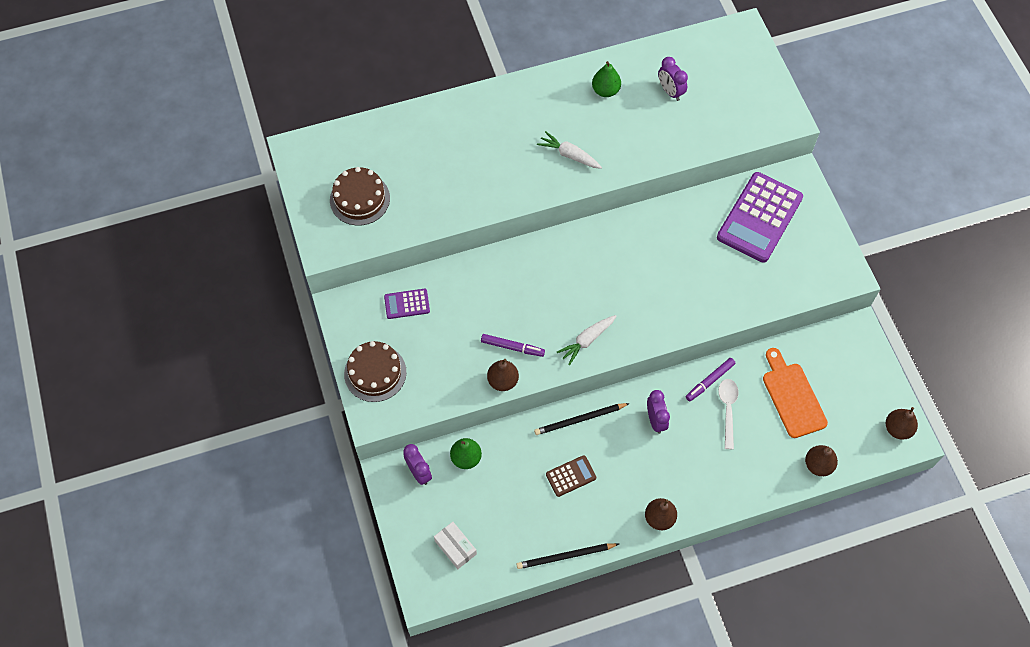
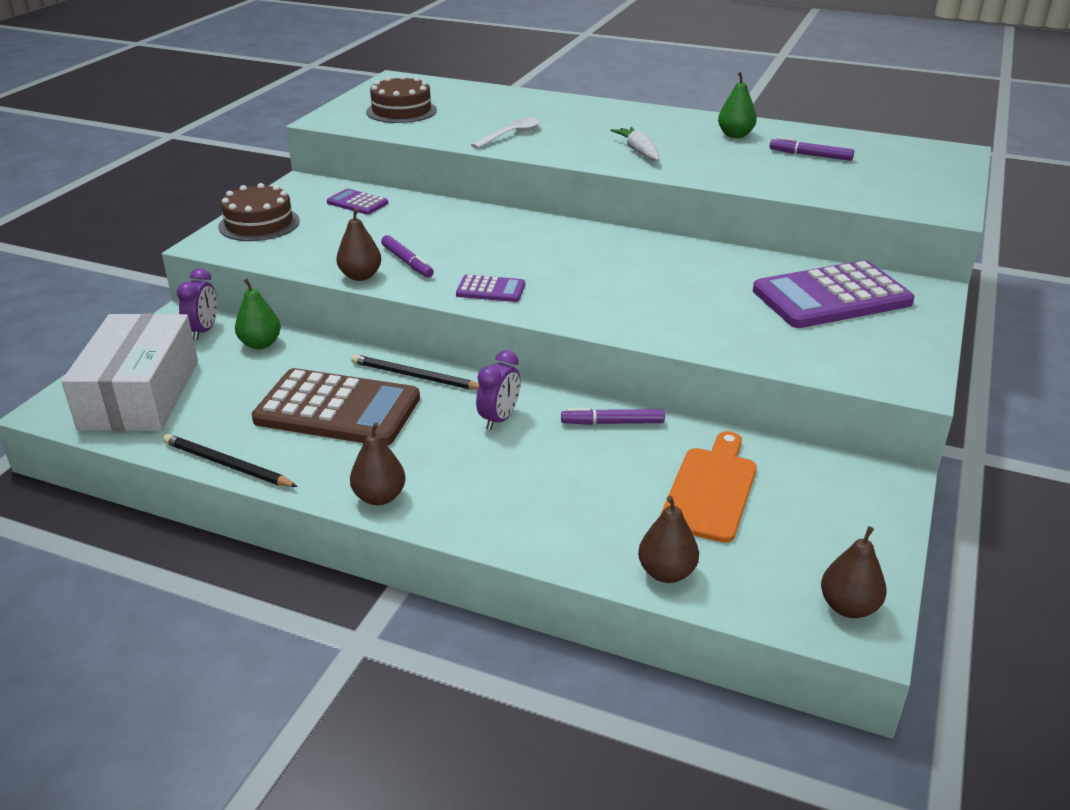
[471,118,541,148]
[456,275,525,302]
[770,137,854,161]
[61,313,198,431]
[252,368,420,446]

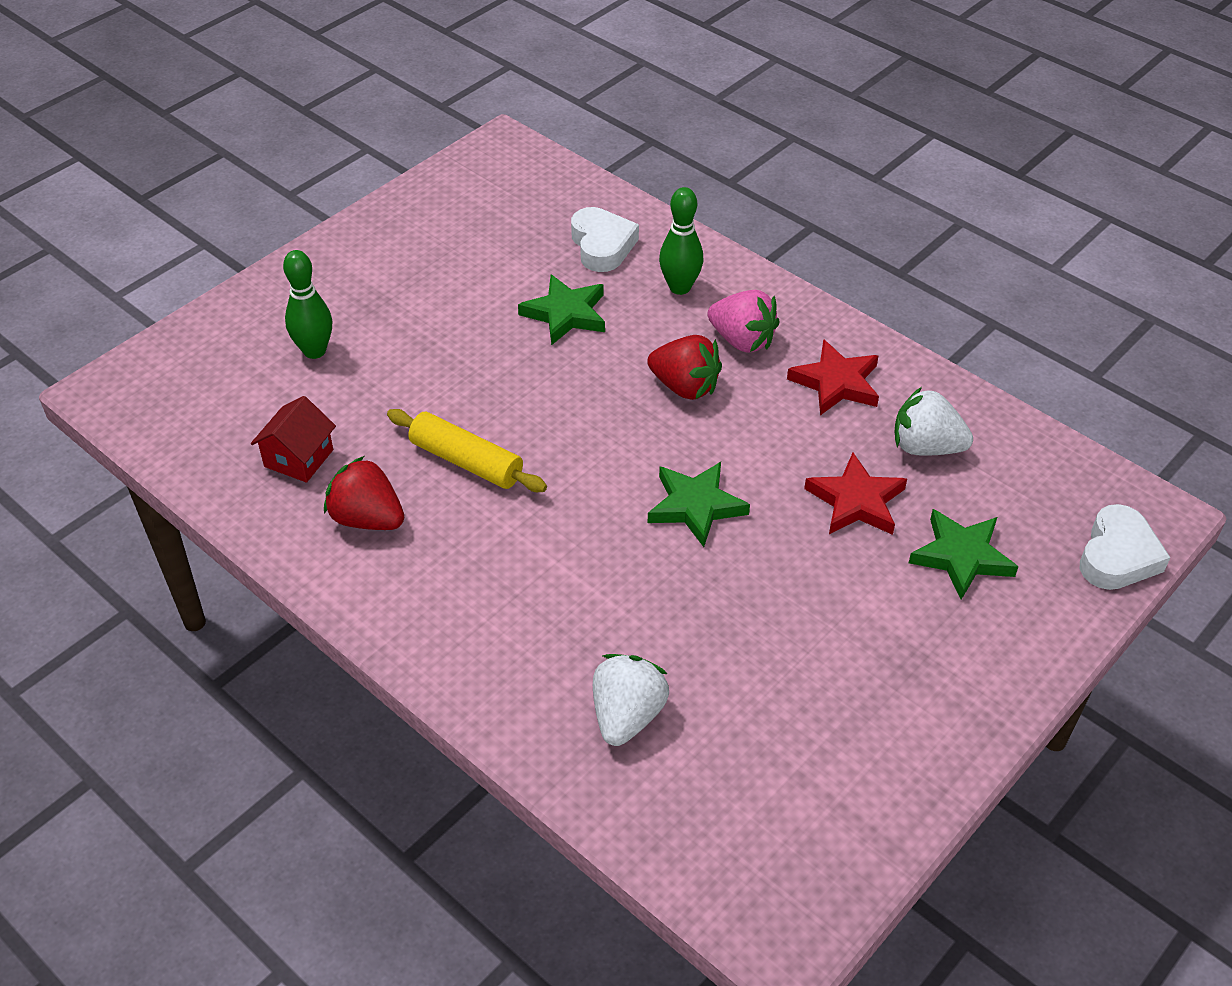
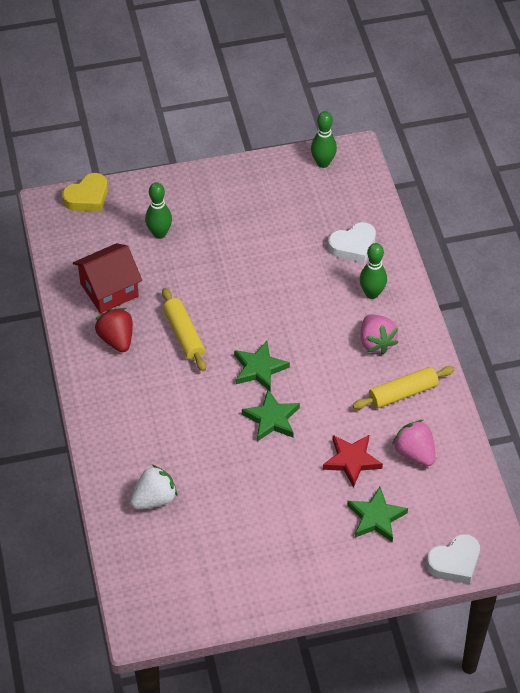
[647,335,722,400] (first image)
[62,173,108,212]
[311,111,337,168]
[234,341,290,391]
[352,366,454,409]
[392,420,436,466]
[328,222,376,263]
[73,243,142,313]

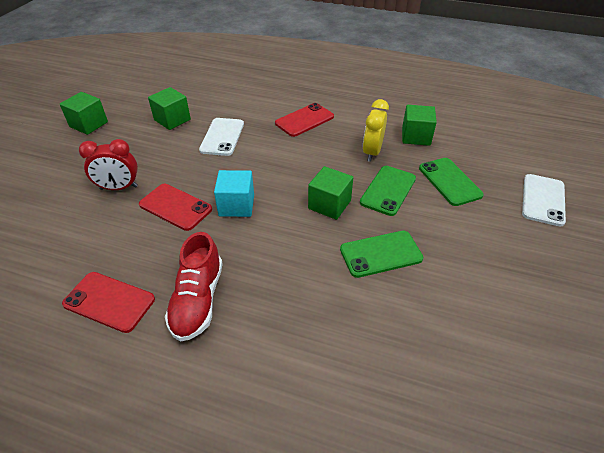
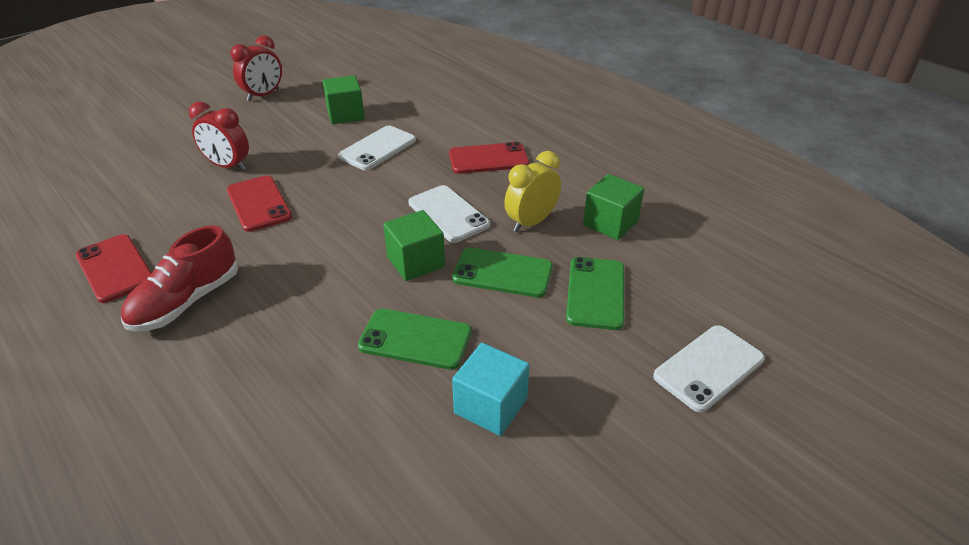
[408,185,490,243]
[452,343,530,436]
[231,35,282,101]
[452,248,553,298]

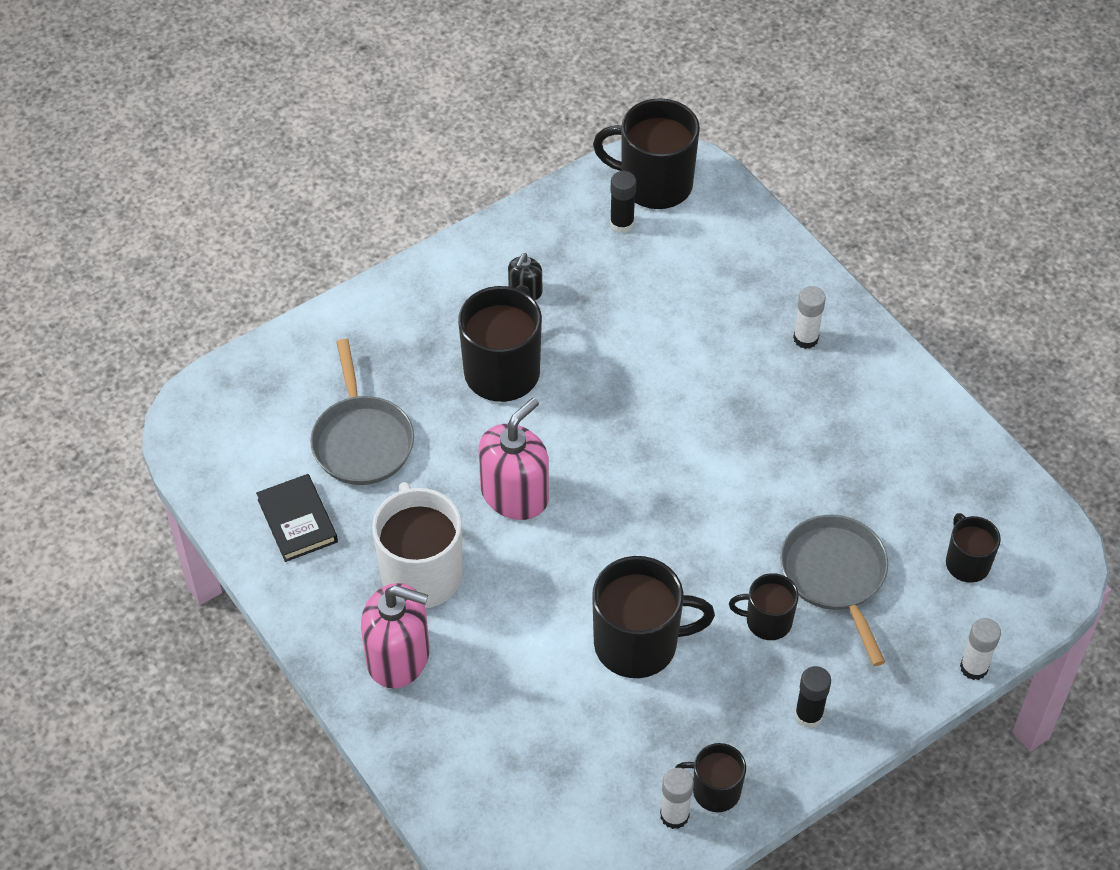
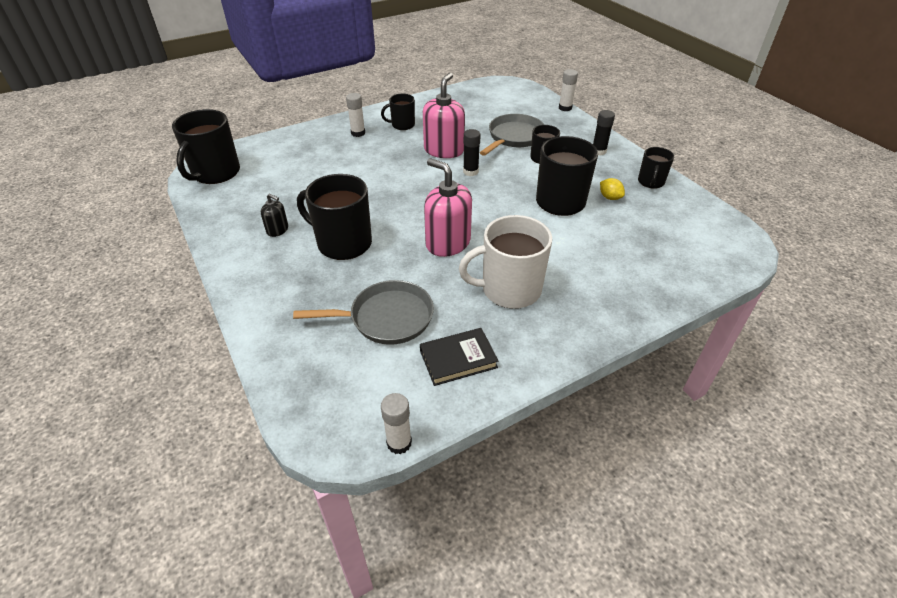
[600,178,625,200]
[423,73,465,158]
[463,129,481,176]
[381,393,412,454]
[381,94,415,130]
[480,114,544,156]

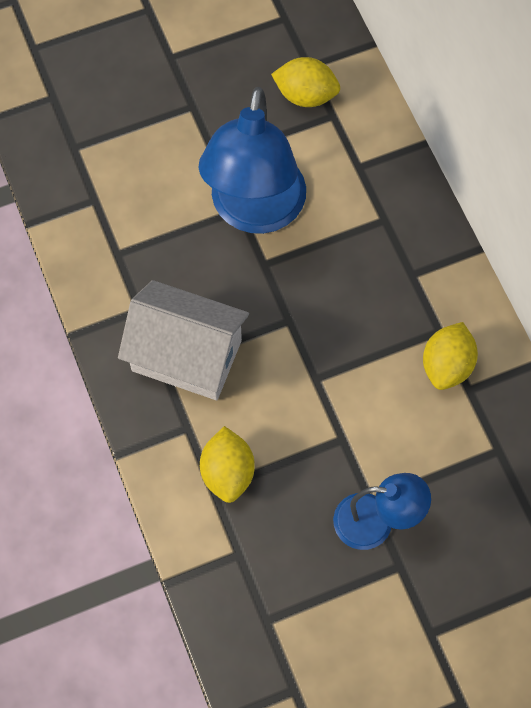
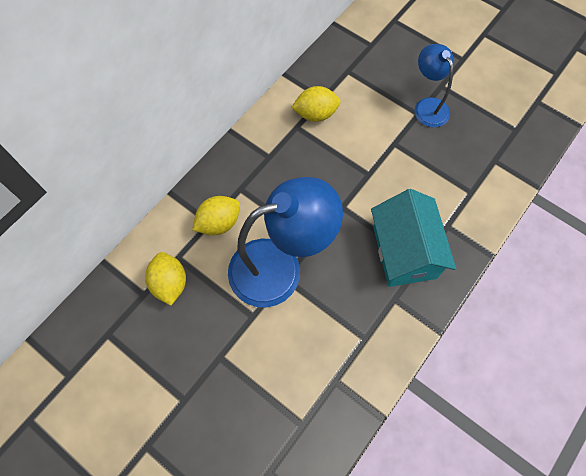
[192,196,240,235]
[371,189,456,287]

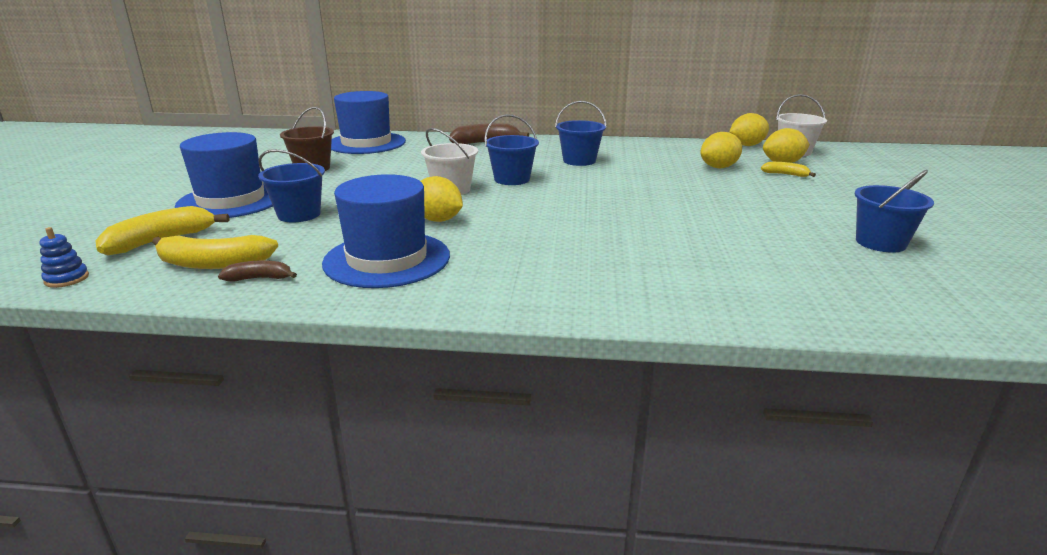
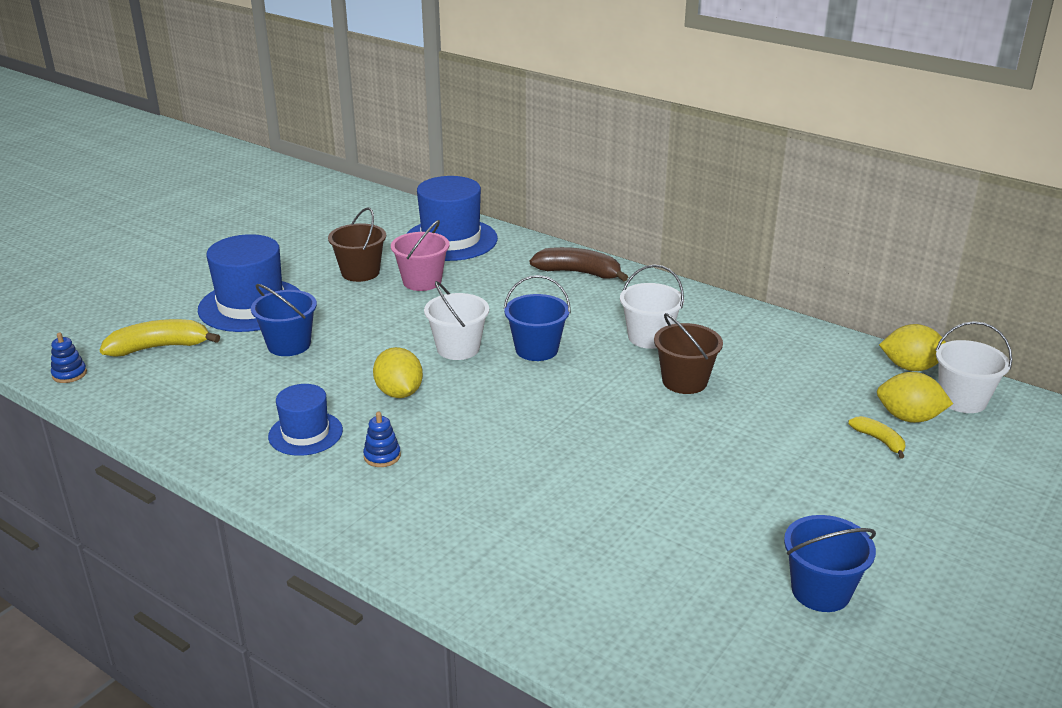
[152,235,278,269] (first image)
[218,260,297,282] (first image)
[700,132,742,168] (first image)
[363,412,401,467]
[391,220,450,291]
[654,313,723,394]
[620,265,684,349]
[268,384,343,456]

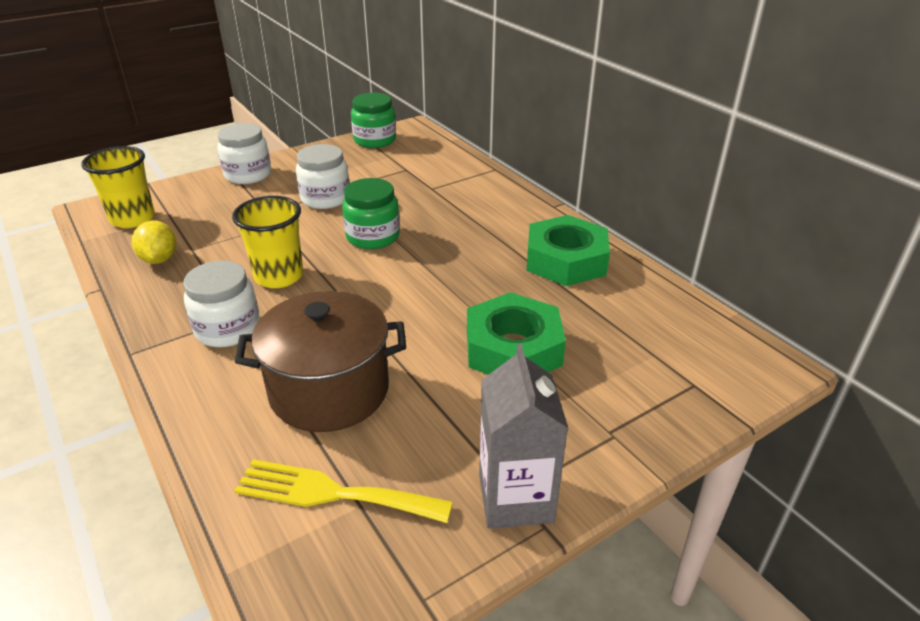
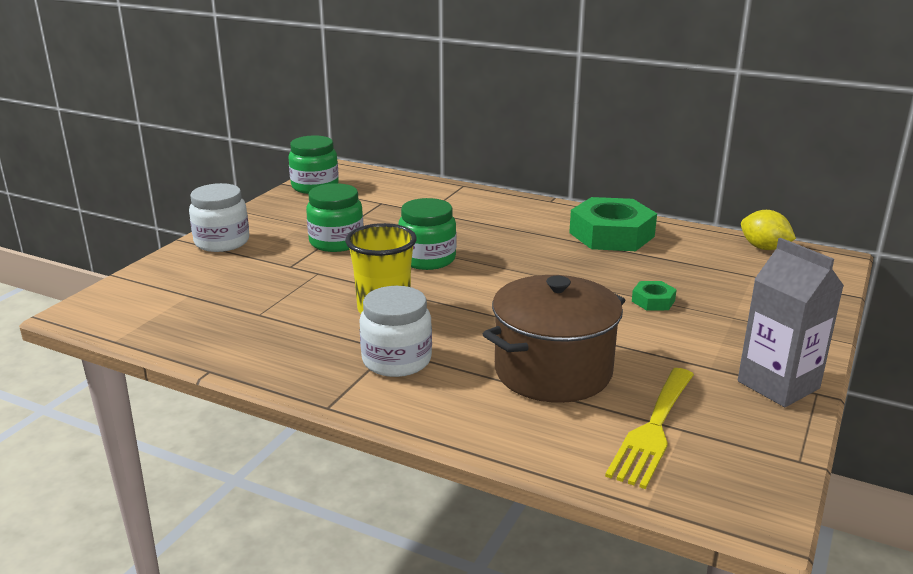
[81,146,155,228] (first image)
[741,210,796,250]
[306,183,364,252]
[605,368,694,489]
[632,281,677,311]

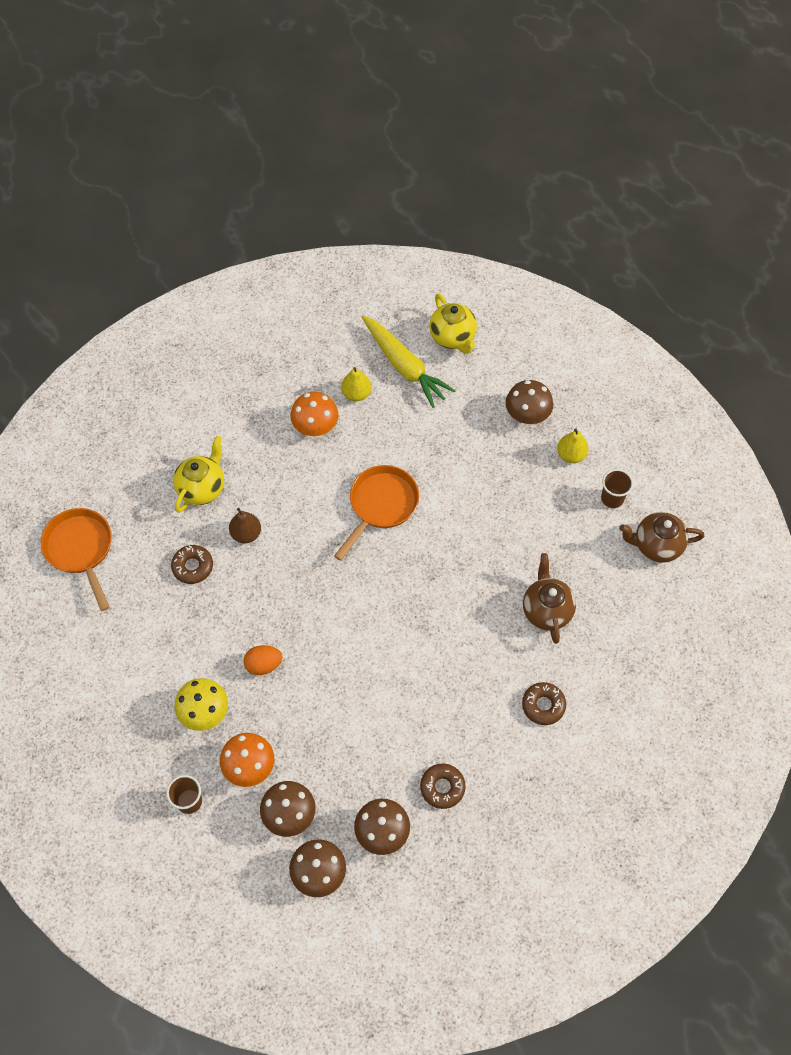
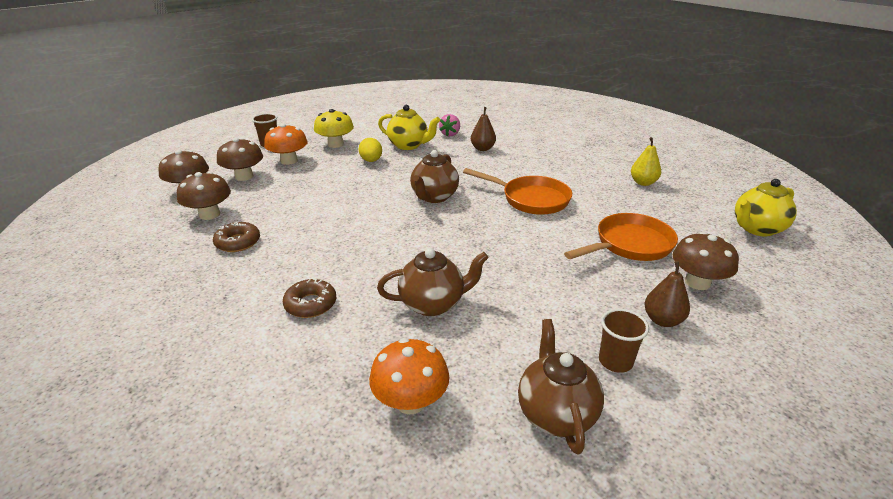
[362,316,455,408] (first image)
[410,150,459,203]
[564,213,678,261]
[378,105,440,150]
[369,338,450,414]
[439,114,460,136]
[359,138,382,162]
[644,261,690,327]

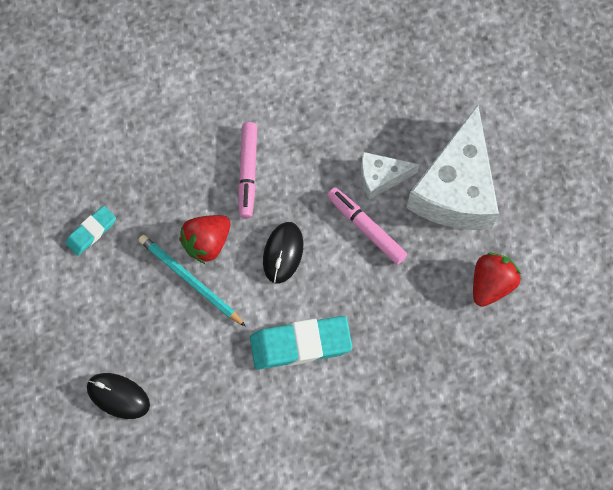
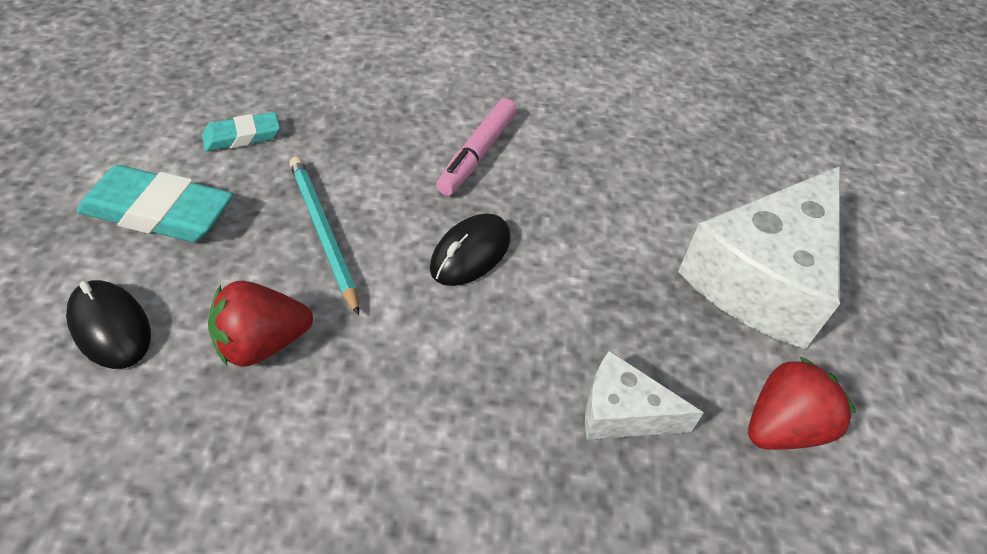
[327,187,407,265] (first image)
[208,281,313,367]
[77,165,233,242]
[585,351,704,440]

